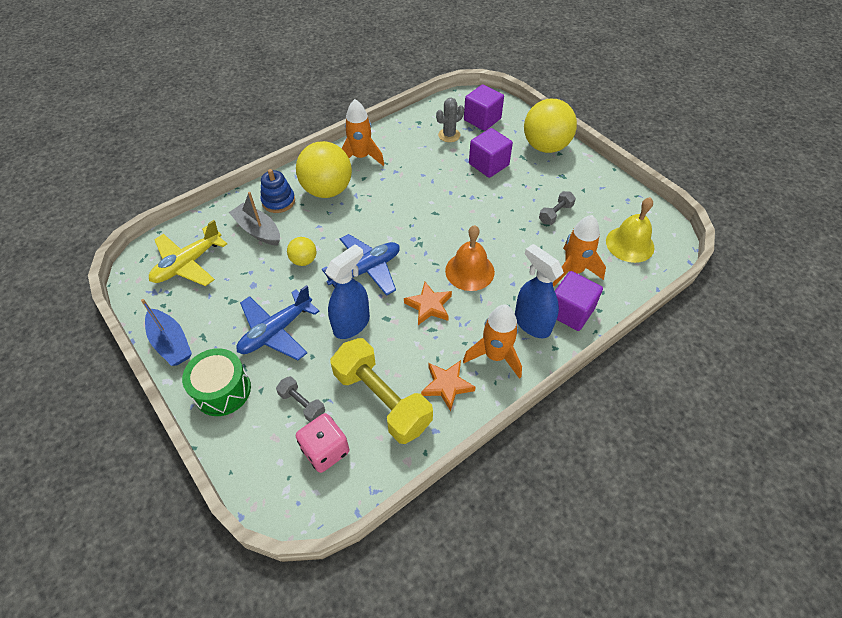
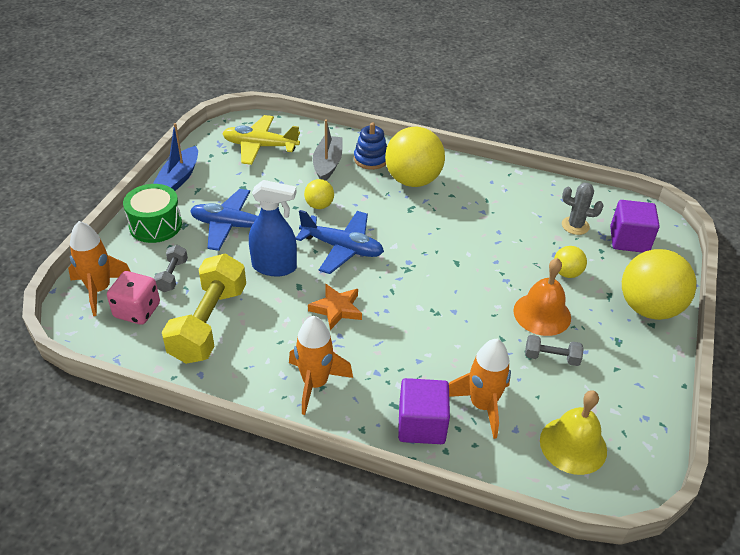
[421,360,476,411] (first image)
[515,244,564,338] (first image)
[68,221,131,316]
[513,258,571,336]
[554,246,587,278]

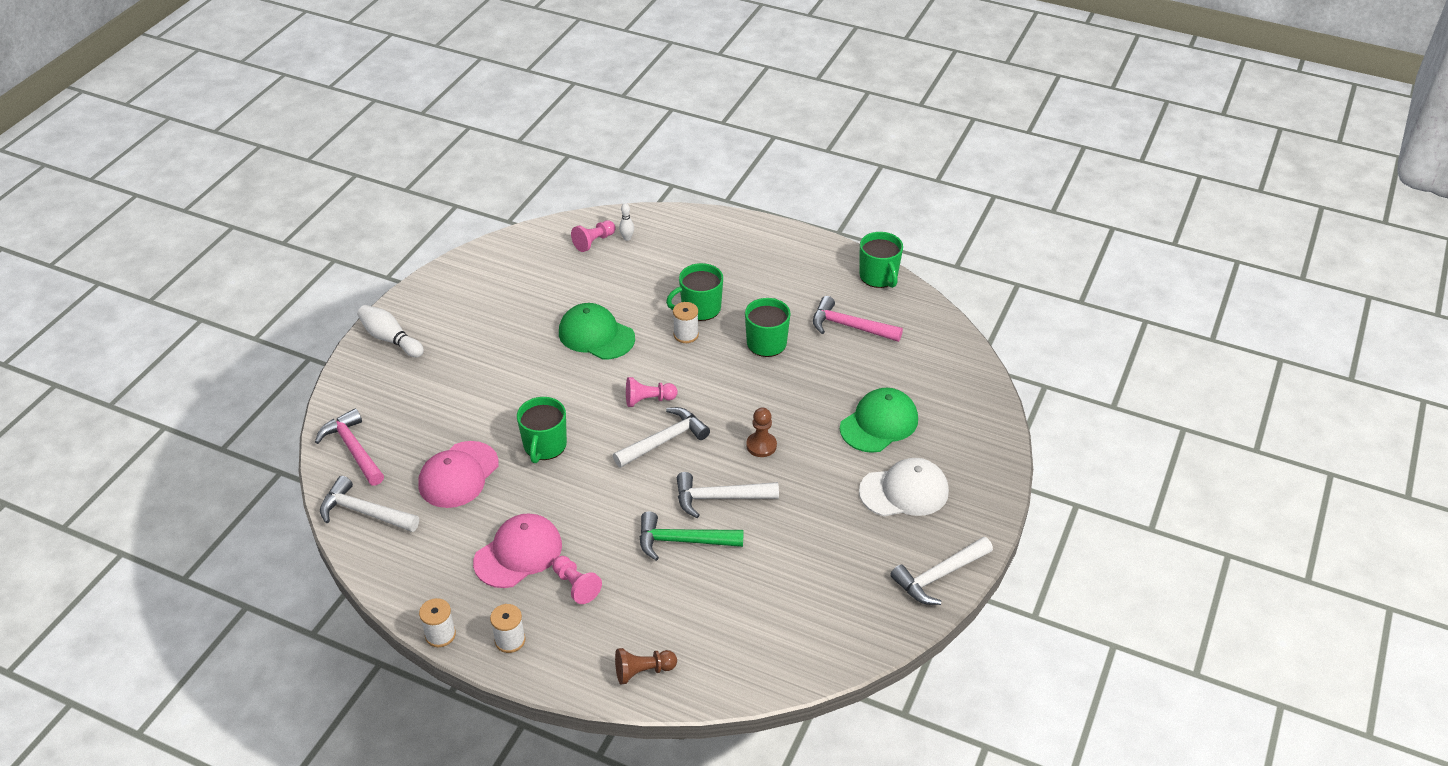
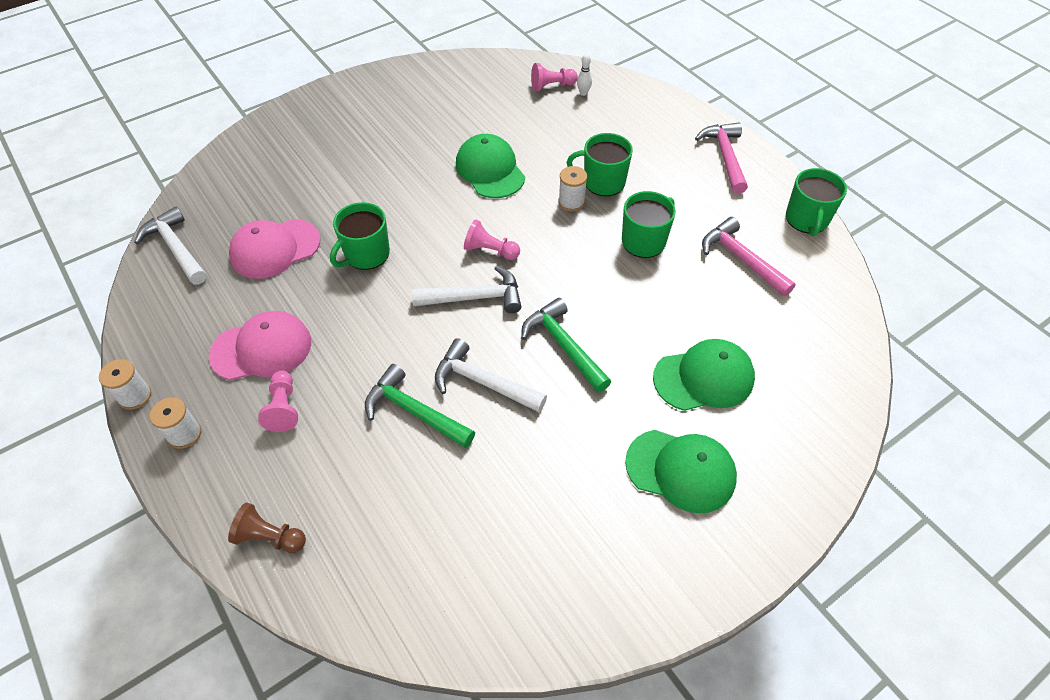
[357,305,424,357] (first image)
[890,537,993,605] (first image)
[695,123,748,194]
[521,298,611,393]
[625,430,737,513]

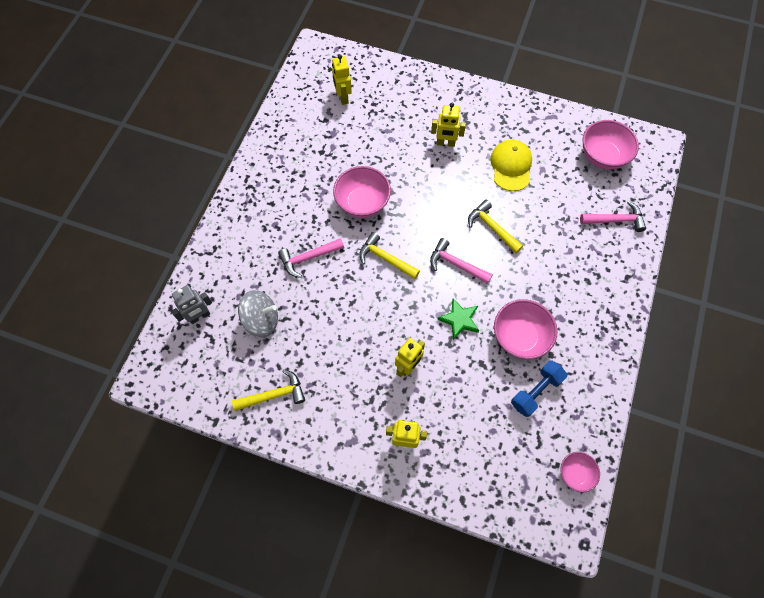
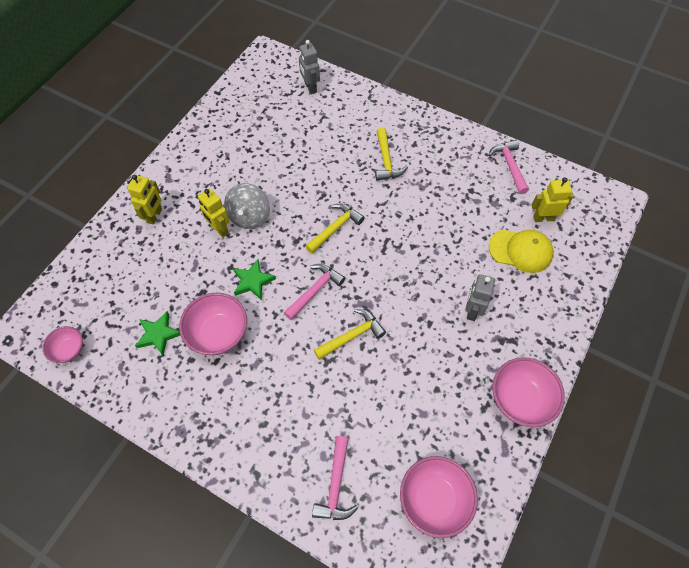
[375,127,408,181]
[224,183,270,229]
[488,140,529,194]
[492,357,565,427]
[489,230,554,273]
[135,311,181,356]
[465,274,495,321]

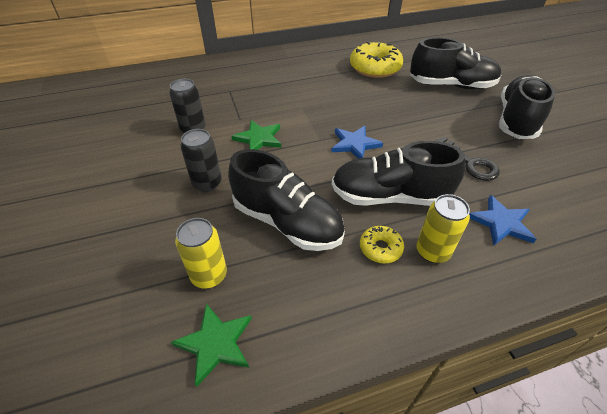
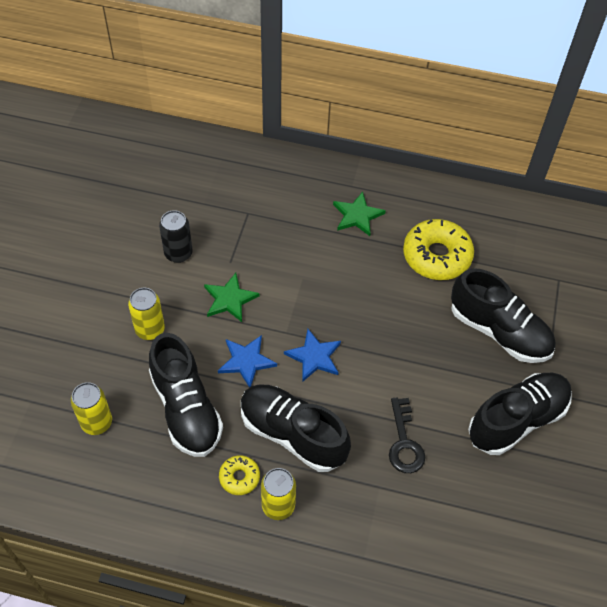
[333,192,386,236]
[218,335,277,388]
[128,288,165,340]

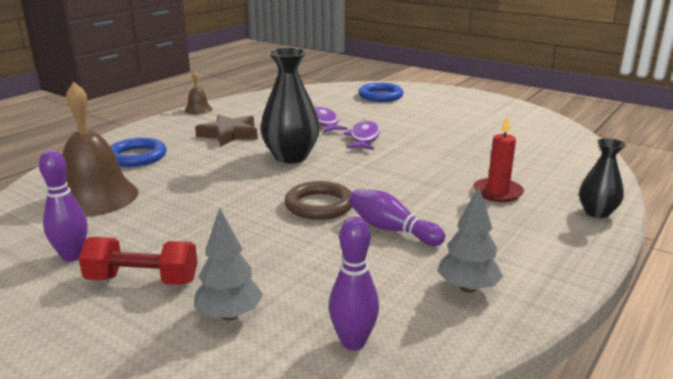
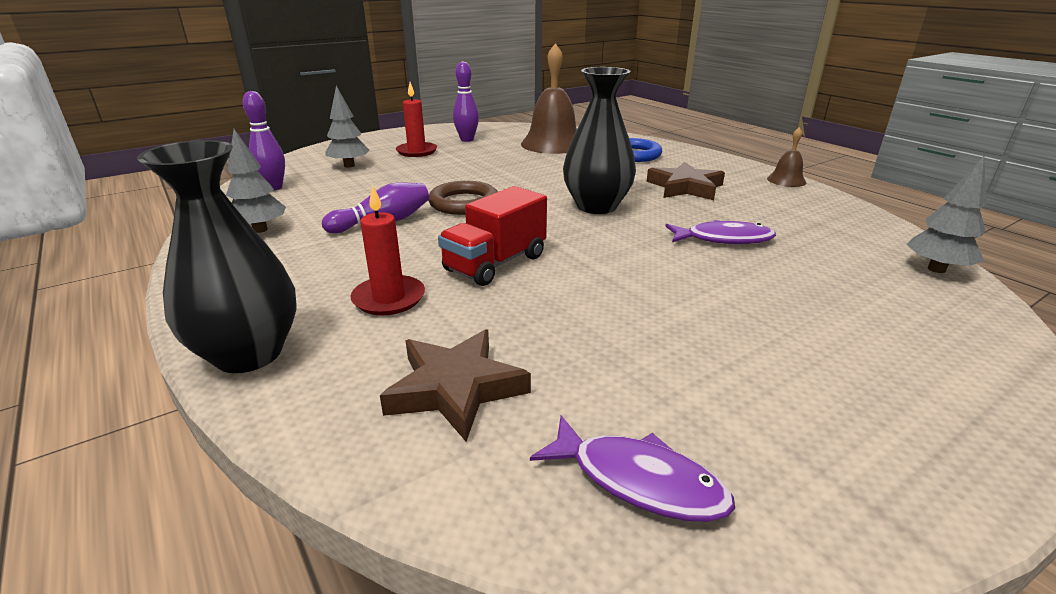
[358,83,404,102] (first image)
[380,329,531,442]
[438,186,547,286]
[906,156,987,273]
[530,415,735,522]
[396,82,437,157]
[137,140,296,373]

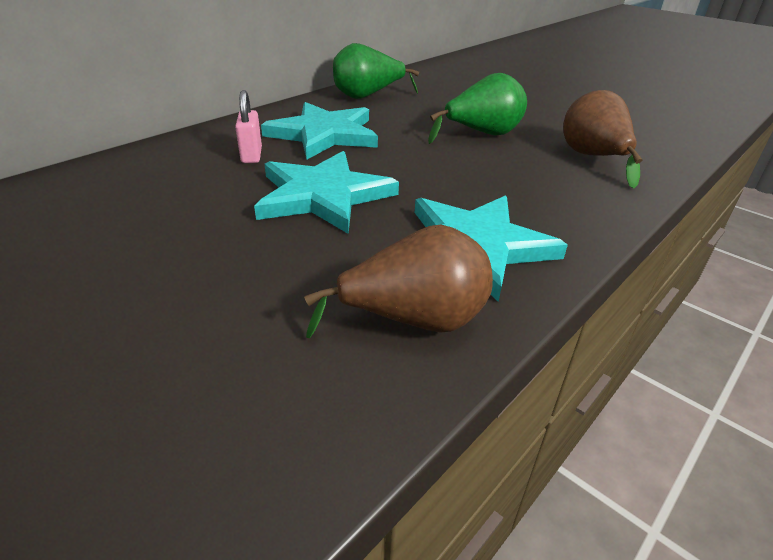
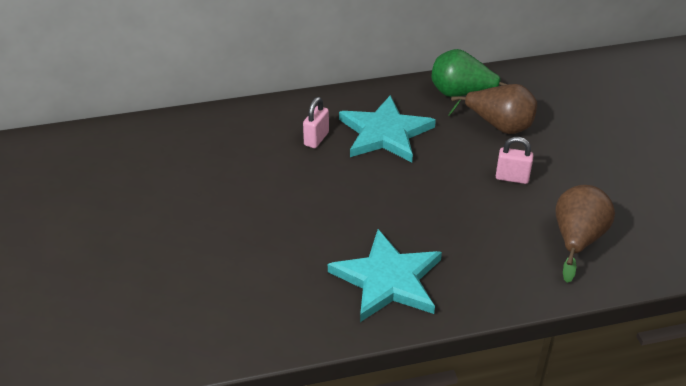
[254,151,399,234] (first image)
[448,84,537,134]
[496,137,534,184]

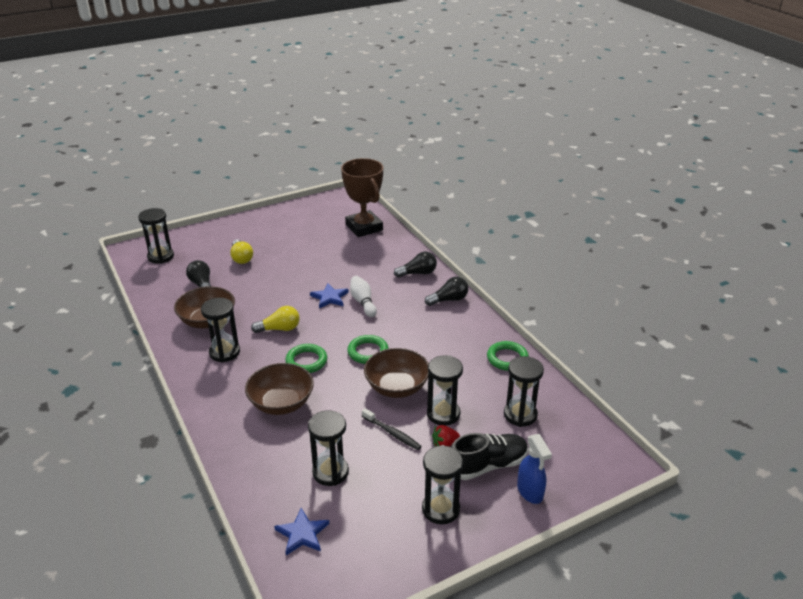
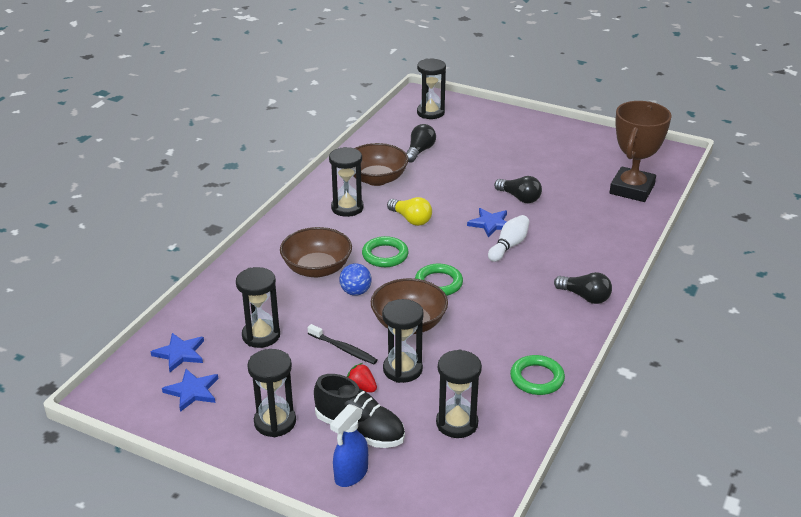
[230,240,253,264] (first image)
[162,369,218,412]
[339,263,372,296]
[494,176,542,203]
[308,324,377,364]

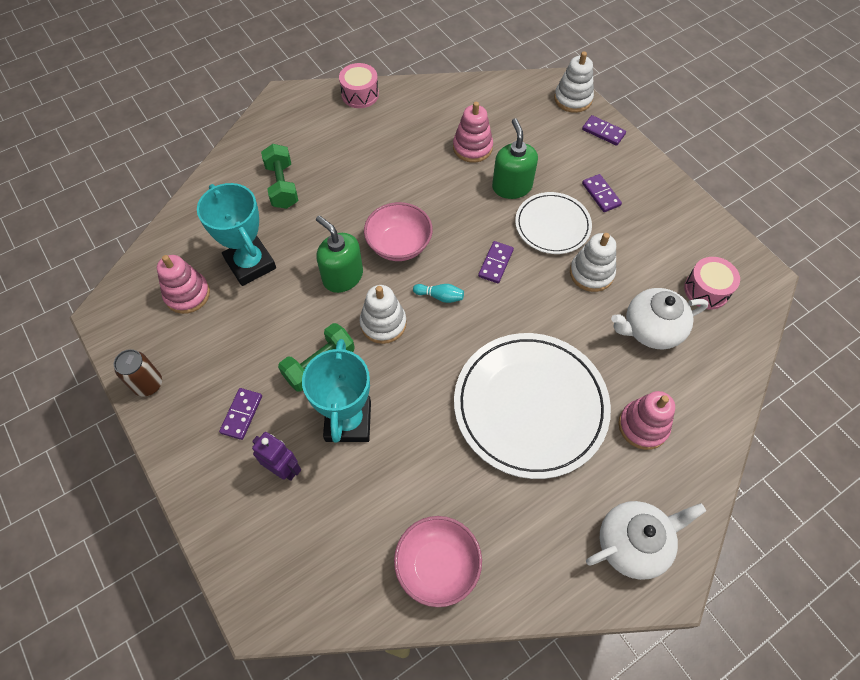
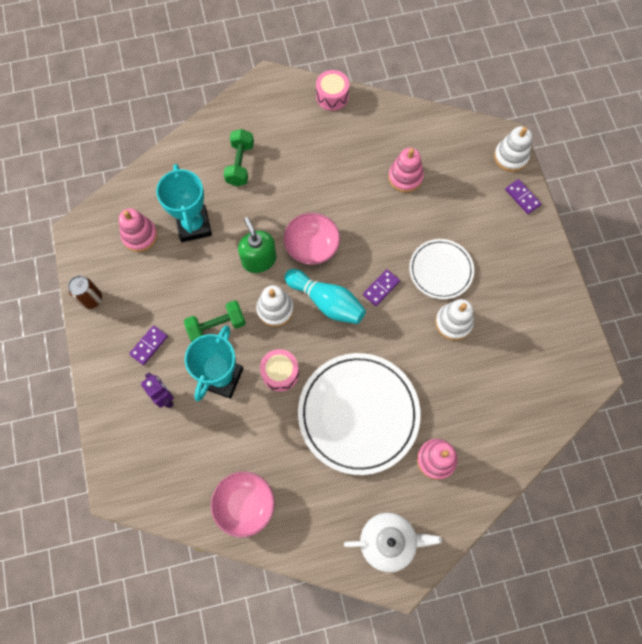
[492,118,538,199] (first image)
[582,174,622,212] (first image)
[611,288,708,349] (first image)
[260,349,299,392]
[284,269,366,324]

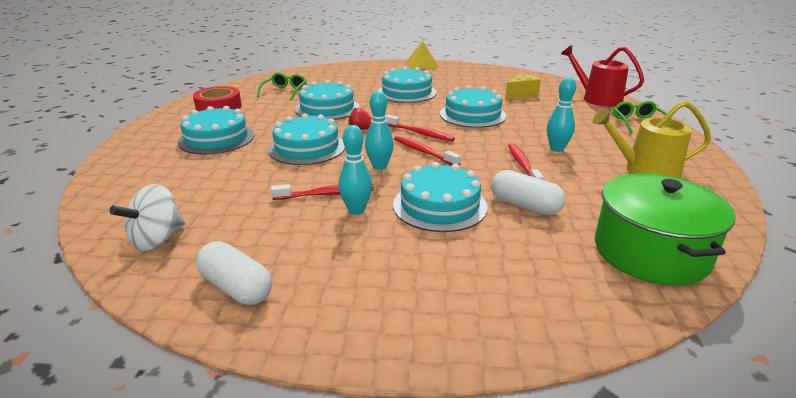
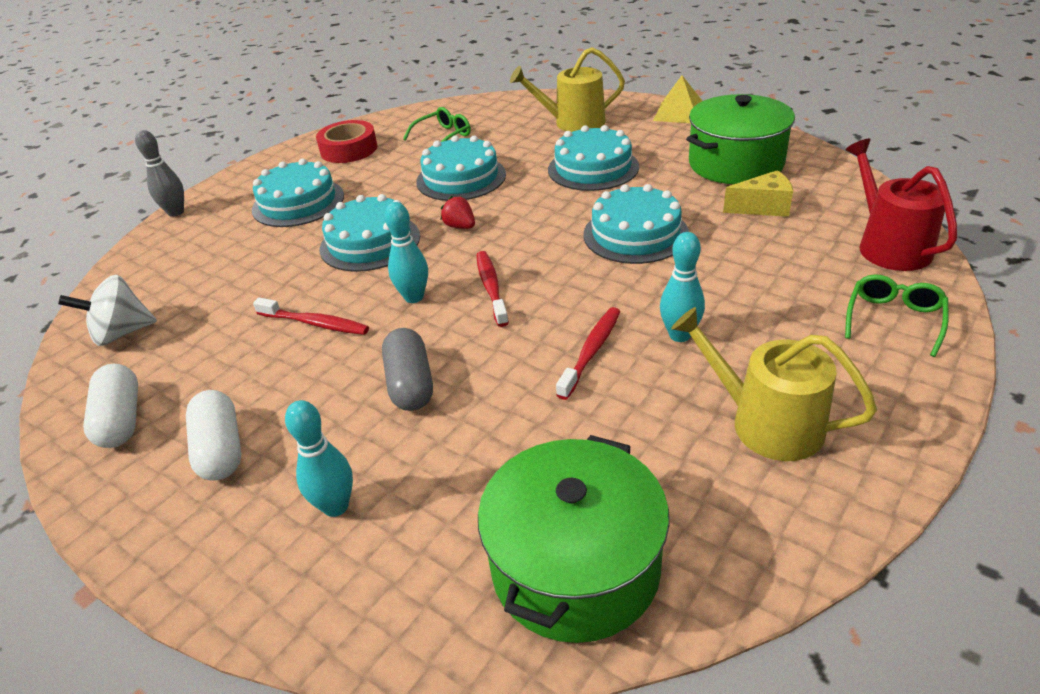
[385,115,455,142] (first image)
[135,130,184,217]
[510,47,625,132]
[686,94,795,184]
[285,400,353,517]
[186,390,241,480]
[382,328,433,411]

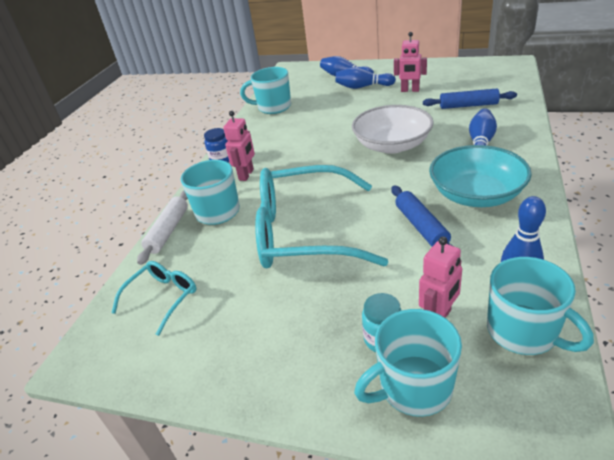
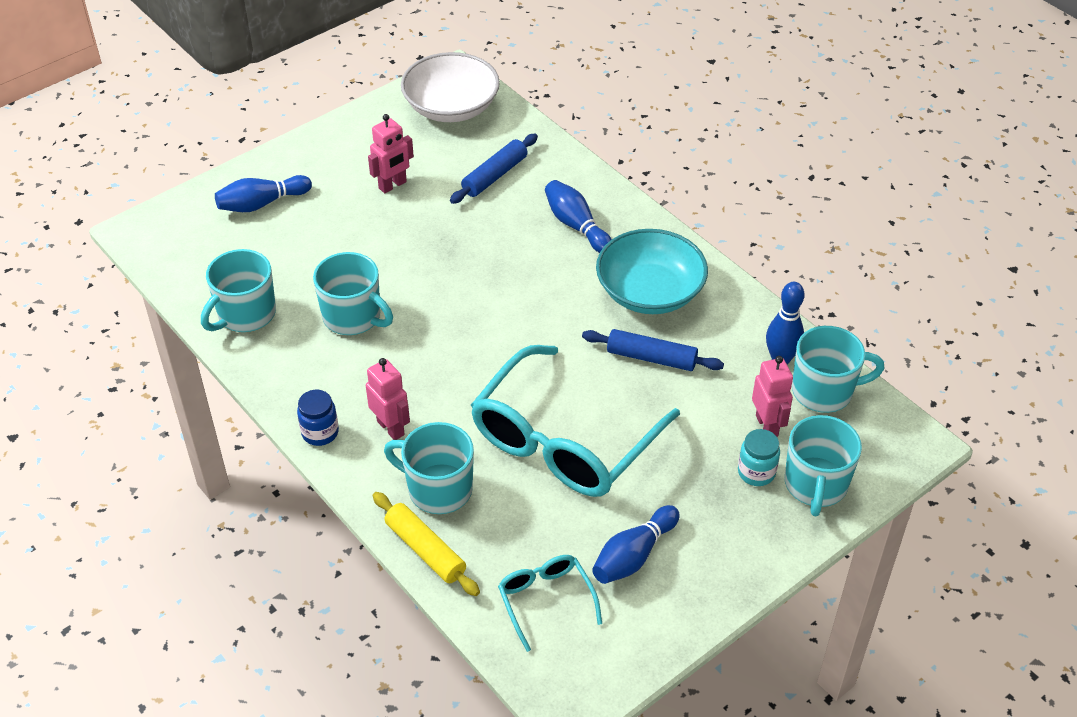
[313,252,393,335]
[592,505,680,584]
[401,52,500,122]
[373,492,480,596]

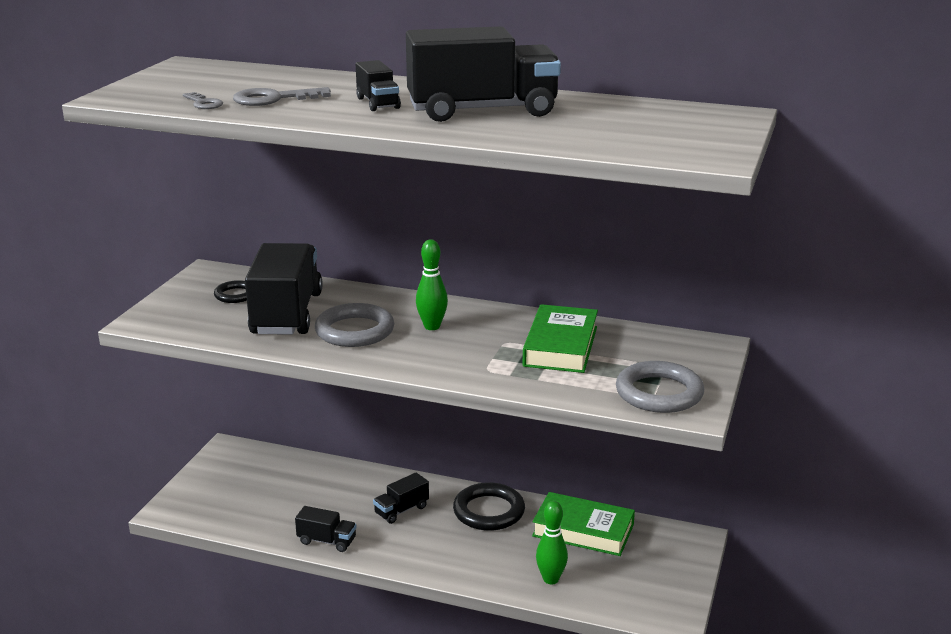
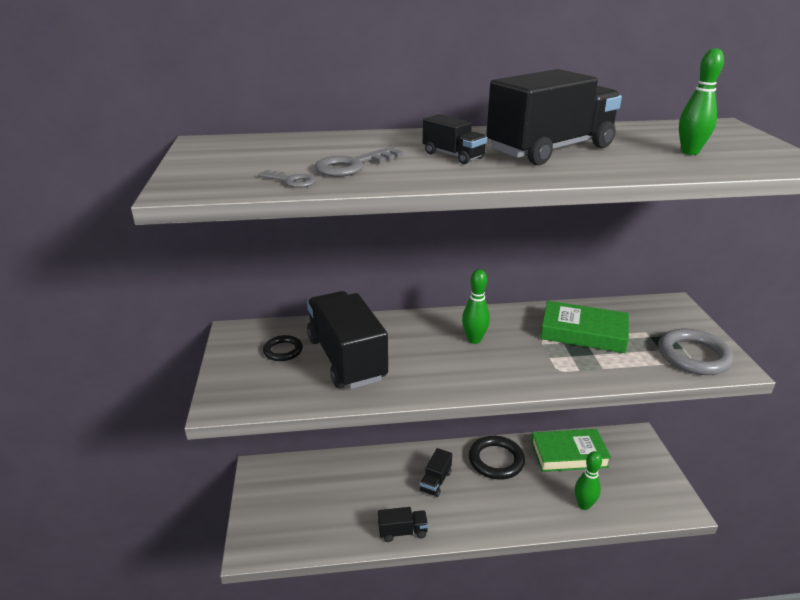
[315,303,394,347] (first image)
[679,48,724,155]
[540,301,629,353]

